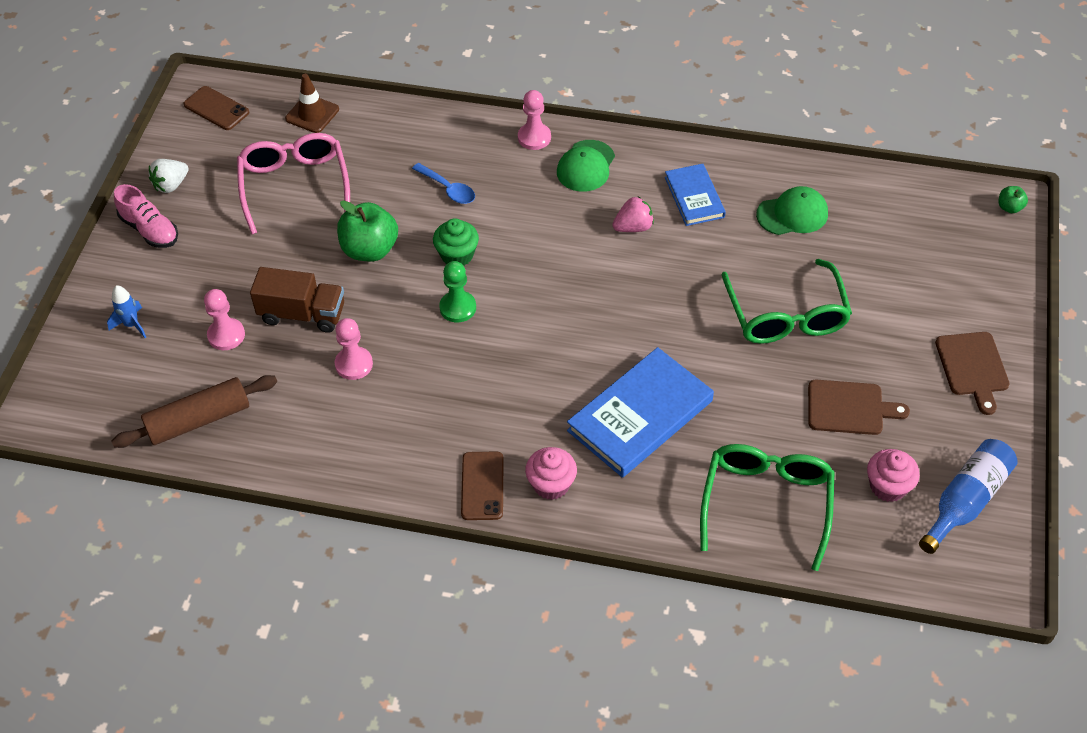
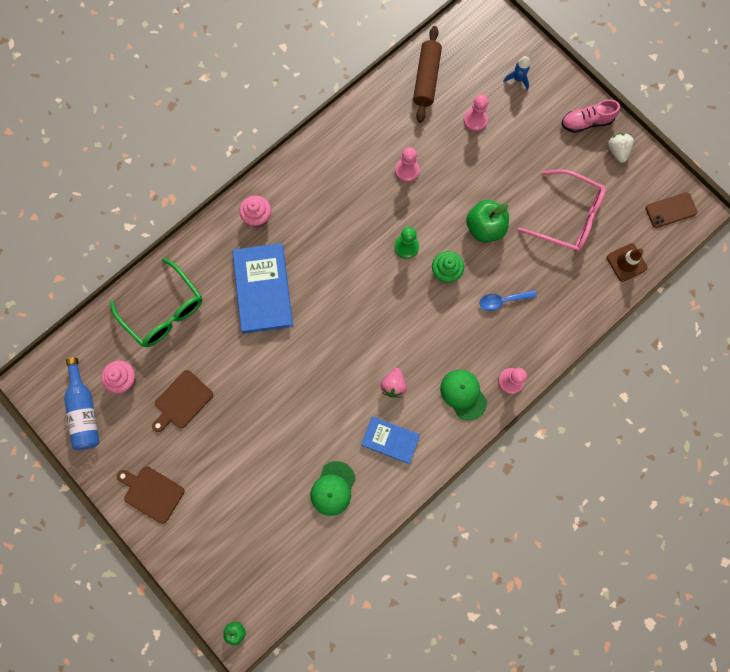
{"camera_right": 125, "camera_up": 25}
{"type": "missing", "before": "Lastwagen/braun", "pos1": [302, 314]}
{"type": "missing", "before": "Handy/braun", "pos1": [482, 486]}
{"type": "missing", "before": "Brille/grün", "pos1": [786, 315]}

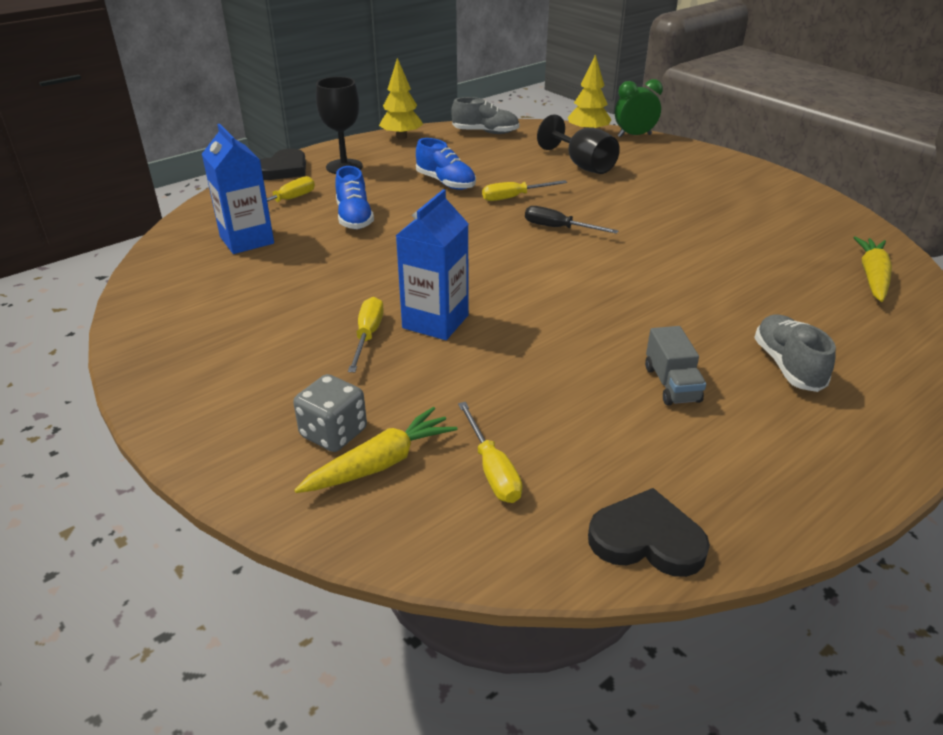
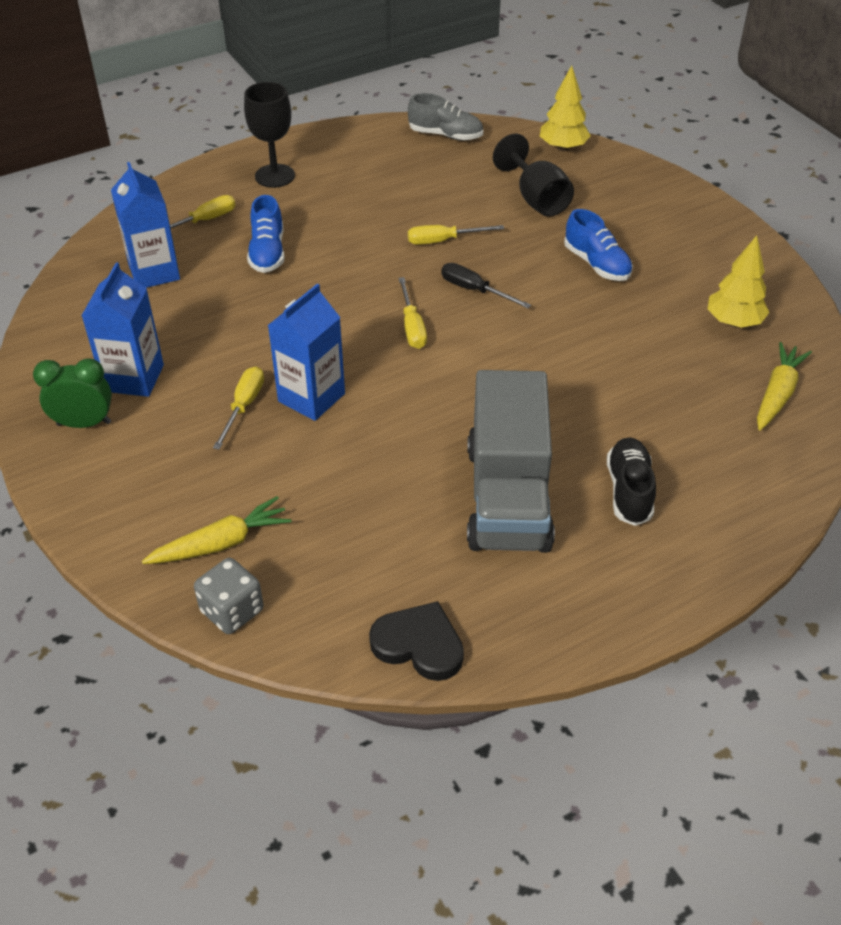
{"camera_right": 10, "camera_up": 10}
{"type": "relocated", "before": "Wecker/grün", "pos1": [634, 135], "pos2": [84, 423]}
{"type": "appeared", "after": "Getränkekarton/blau", "pos2": [134, 378]}
{"type": "relocated", "before": "Spielwürfel/grau", "pos1": [333, 433], "pos2": [232, 611]}
{"type": "relocated", "before": "Schraubenzieher/gelb", "pos1": [492, 469], "pos2": [412, 326]}
{"type": "size", "before": "Lastwagen/grau", "pos1": [671, 384], "pos2": [507, 497], "scale": 2.3}
{"type": "relocated", "before": "Schuh/blau", "pos1": [446, 183], "pos2": [597, 264]}
{"type": "colour", "before": "Schuh/grau", "after": "Schuh/schwarz", "pos1": [787, 365], "pos2": [629, 491]}
{"type": "relocated", "before": "Baum/gelb", "pos1": [401, 137], "pos2": [733, 322]}
{"type": "missing", "before": "Herz/schwarz", "pos1": [283, 169]}

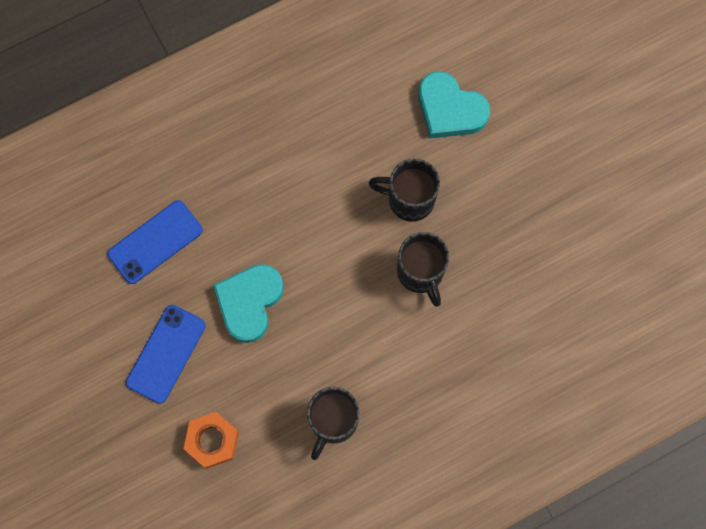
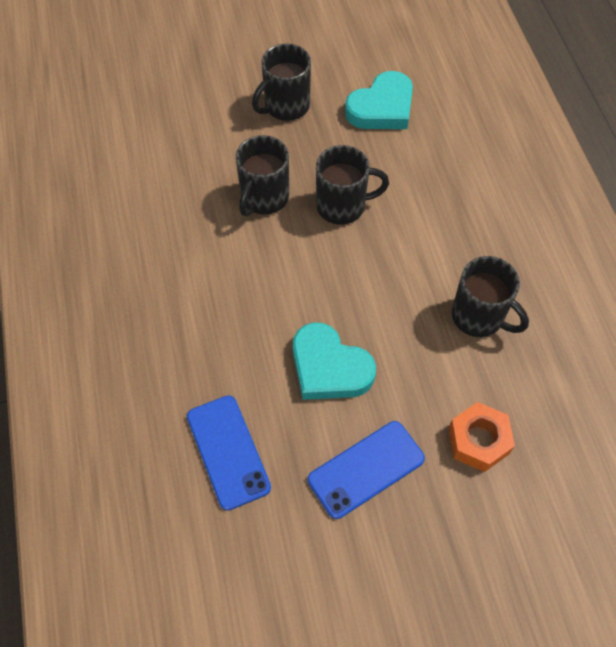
{"camera_right": -75, "camera_up": -15}
{"type": "appeared", "after": "Tasse/schwarz", "pos2": [285, 106]}
{"type": "spun", "before": "Handy/blau", "pos1": [166, 354], "pos2": [366, 469], "turn": -75}
{"type": "relocated", "before": "Herz/türkis", "pos1": [450, 109], "pos2": [382, 107]}

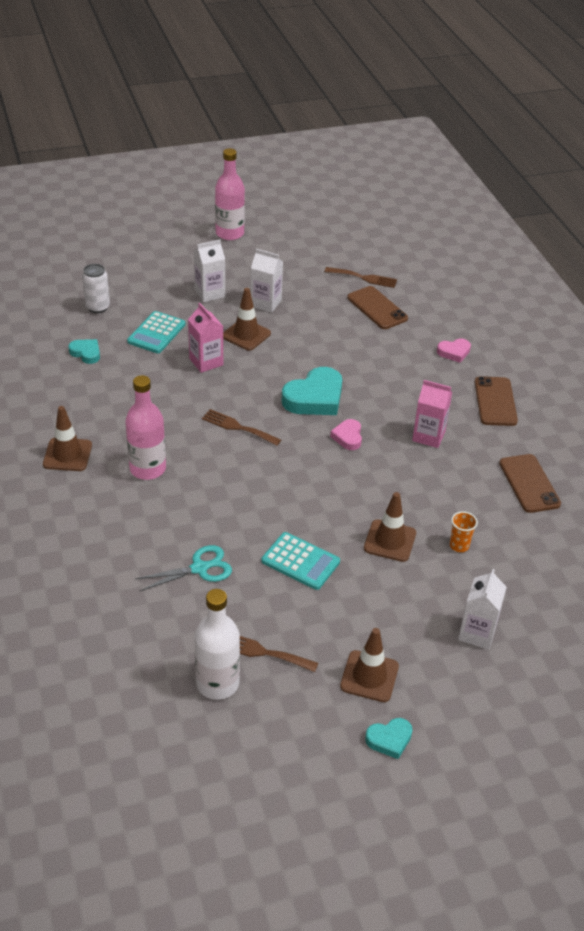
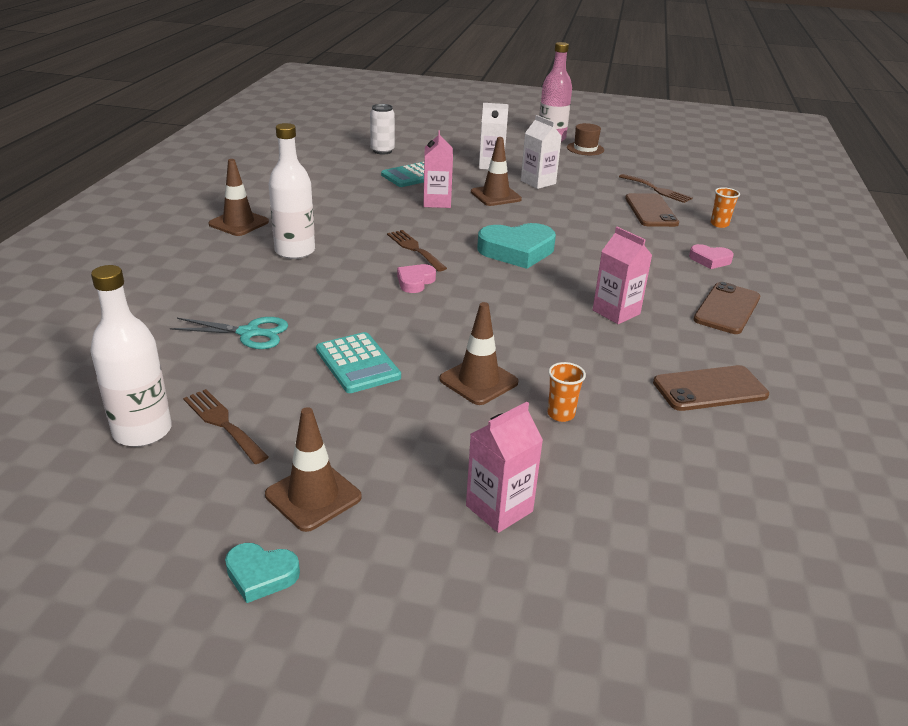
{"camera_right": 30, "camera_up": -10}
{"type": "colour", "before": "Flasche/rosa", "after": "Flasche/weiß", "pos1": [147, 469], "pos2": [295, 251]}
{"type": "relocated", "before": "Herz/rosa", "pos1": [348, 437], "pos2": [415, 282]}
{"type": "colour", "before": "Getränkekarton/weiß", "after": "Getränkekarton/rosa", "pos1": [477, 633], "pos2": [499, 508]}
{"type": "appeared", "after": "Hut/braun", "pos2": [585, 149]}
{"type": "spun", "before": "Handy/braun", "pos1": [529, 483], "pos2": [710, 389], "turn": 60}
{"type": "appeared", "after": "Becher/orange", "pos2": [719, 224]}
{"type": "missing", "before": "Herz/türkis", "pos1": [86, 353]}

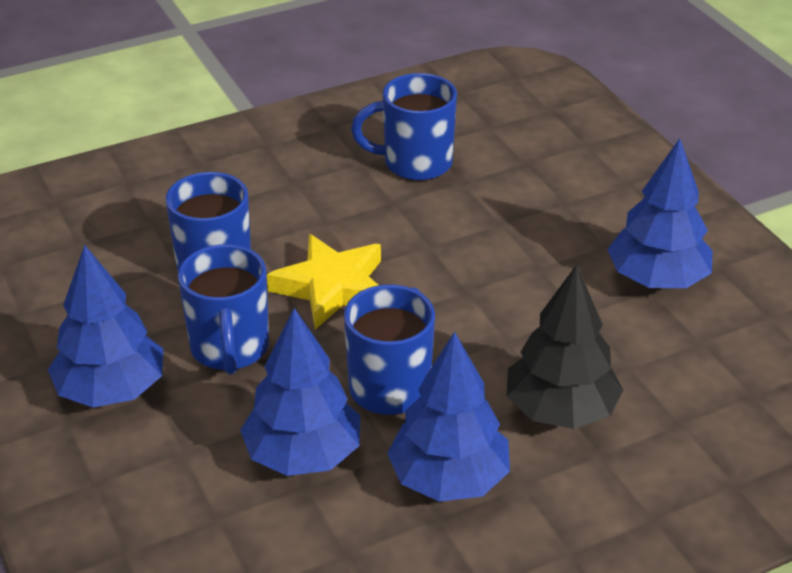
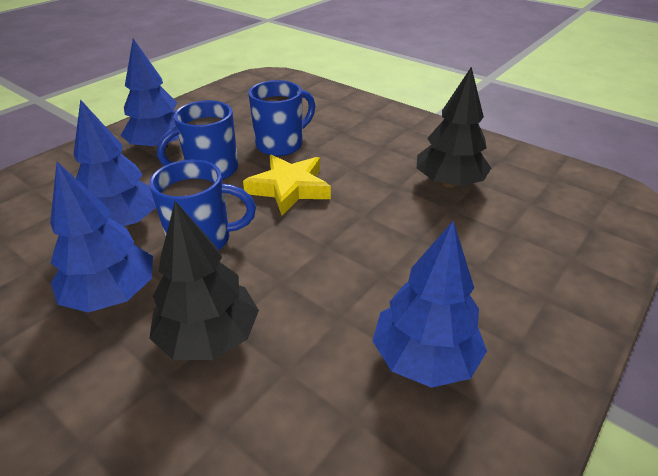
{"camera_right": 65, "camera_up": 0}
{"type": "exchanged", "before": "Tasse/blau", "after": "Baum/schwarz", "pos1": [415, 163], "pos2": [449, 183]}

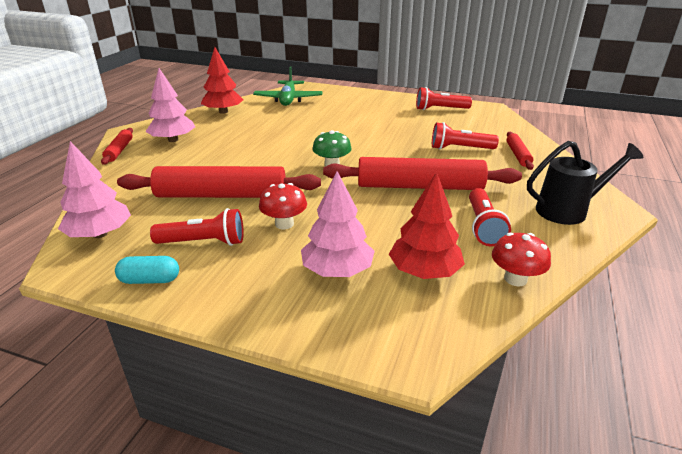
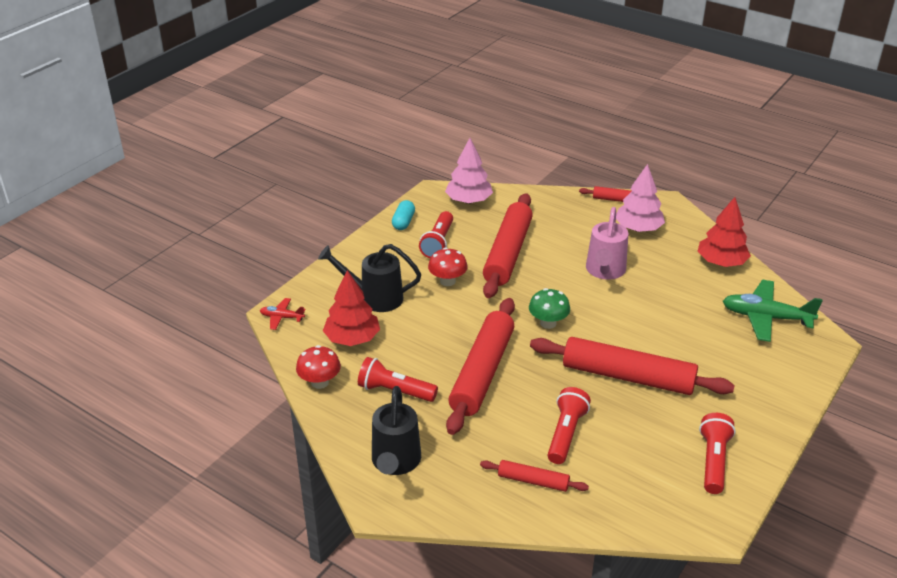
{"camera_right": 105, "camera_up": 5}
{"type": "appeared", "after": "Flugzeug/rot", "pos2": [282, 317]}
{"type": "exchanged", "before": "Baum/rosa", "after": "Gießkanne/schwarz", "pos1": [337, 270], "pos2": [375, 298]}
{"type": "appeared", "after": "Nudelholz/rot", "pos2": [628, 377]}
{"type": "appeared", "after": "Gießkanne/rosa", "pos2": [604, 271]}

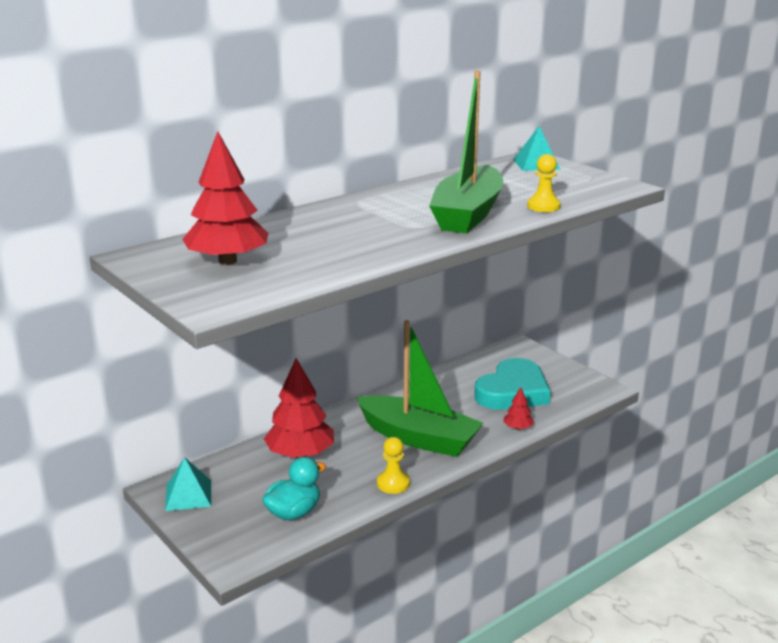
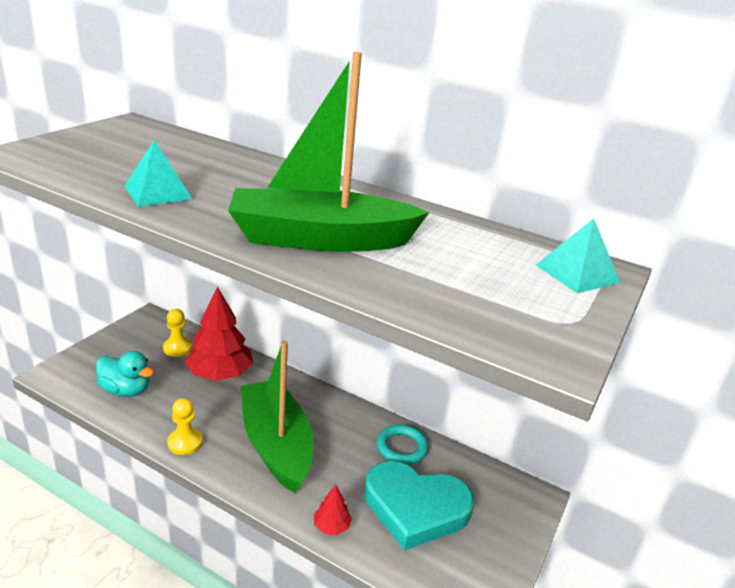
{"camera_right": 65, "camera_up": 5}
{"type": "relocated", "before": "Pyramide/türkis", "pos1": [188, 495], "pos2": [158, 192]}
{"type": "relocated", "before": "Bauer/gelb", "pos1": [543, 206], "pos2": [177, 348]}
{"type": "spun", "before": "Boot/grün", "pos1": [418, 438], "pos2": [276, 445], "turn": 150}
{"type": "appeared", "after": "Ring/türkis", "pos2": [401, 448]}
{"type": "missing", "before": "Baum/rot", "pos1": [227, 261]}

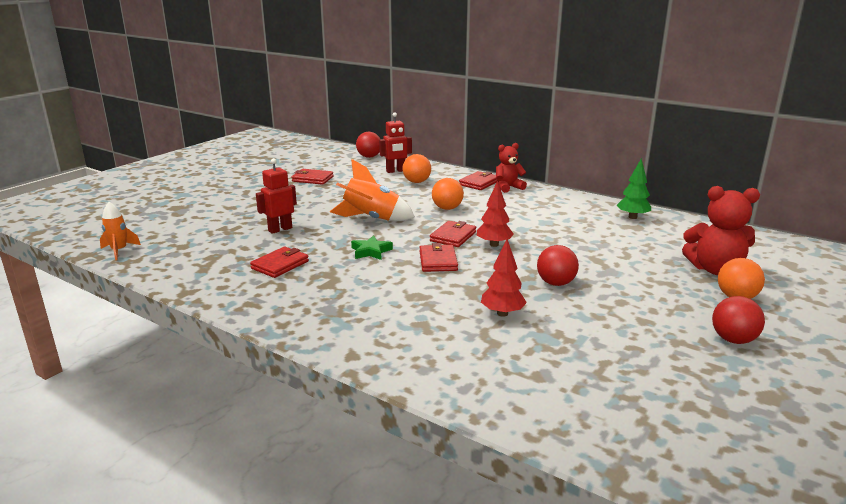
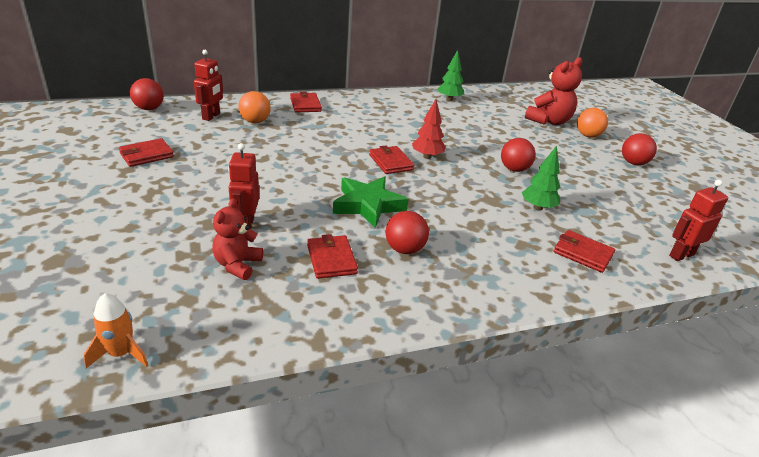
{"camera_right": -55, "camera_up": 10}
{"type": "relocated", "before": "Teddybär/rot", "pos1": [508, 187], "pos2": [237, 265]}
{"type": "size", "before": "Stern/grün", "pos1": [371, 251], "pos2": [368, 205], "scale": 1.69}
{"type": "appeared", "after": "Ball/rot", "pos2": [404, 249]}
{"type": "colour", "before": "Baum/rot", "after": "Baum/grün", "pos1": [502, 313], "pos2": [538, 207]}
{"type": "relocated", "before": "Geldbörse/rot", "pos1": [438, 261], "pos2": [583, 253]}
{"type": "appeared", "after": "Roboter/rot", "pos2": [681, 255]}
{"type": "missing", "before": "Rakete/orange", "pos1": [371, 219]}
{"type": "missing", "before": "Ball/orange", "pos1": [447, 208]}

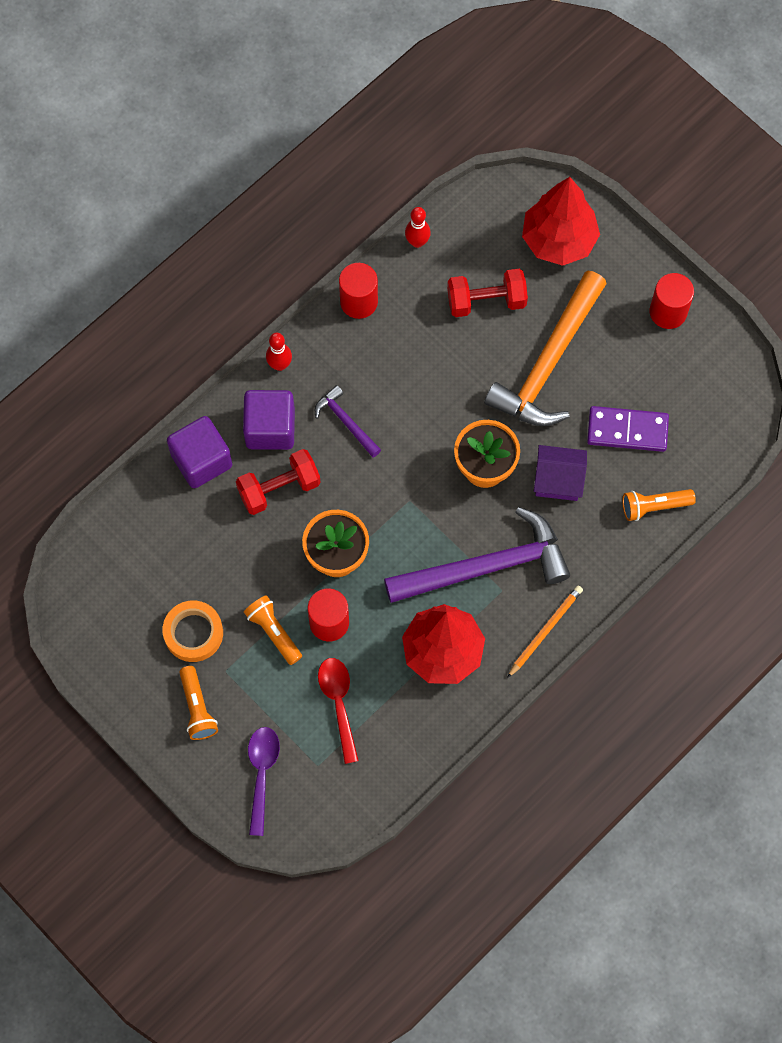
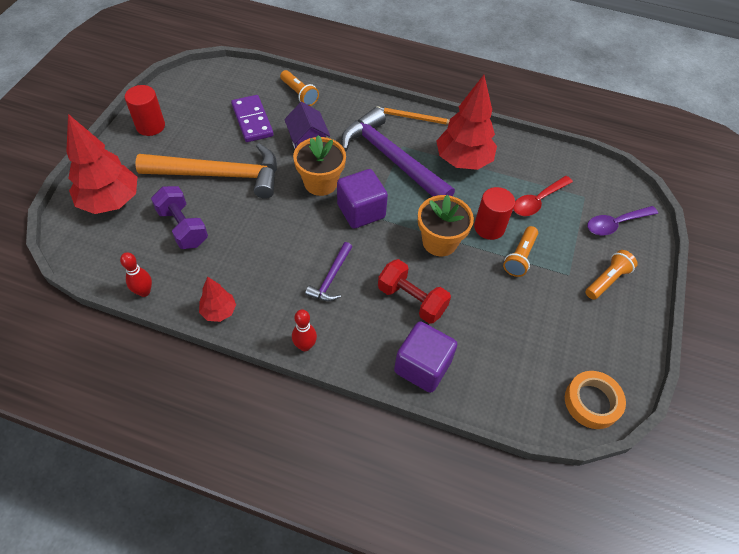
{"camera_right": -120, "camera_up": -15}
{"type": "colour", "before": "Hantel/rot", "after": "Hantel/lila", "pos1": [486, 301], "pos2": [183, 227]}
{"type": "exchanged", "before": "Vollzylinder/rot", "after": "Baum/rot", "pos1": [359, 301], "pos2": [219, 311]}
{"type": "relocated", "before": "Kubus/lila", "pos1": [270, 428], "pos2": [361, 211]}
{"type": "relocated", "before": "Klebeband/orange", "pos1": [193, 633], "pos2": [592, 402]}

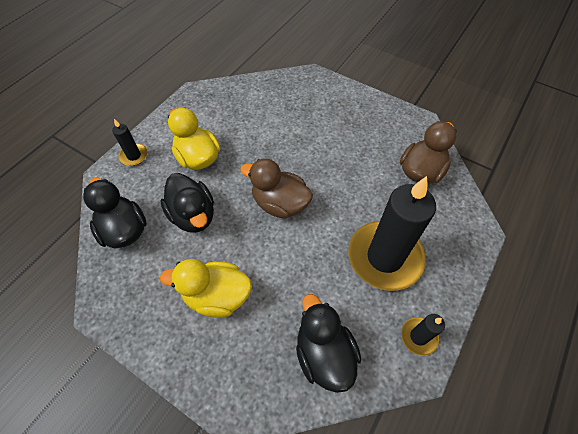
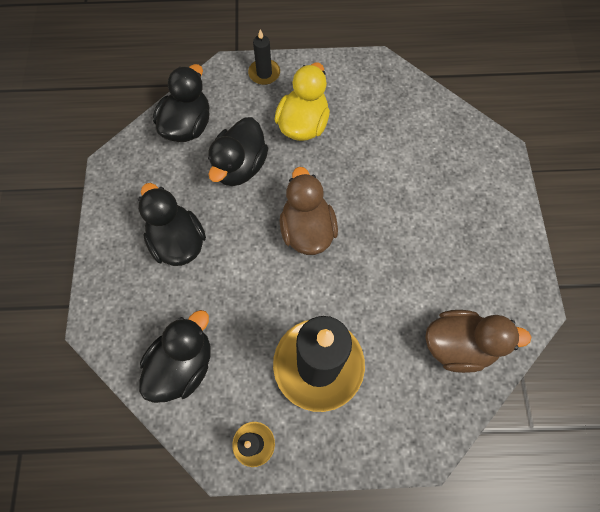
{"camera_right": 55, "camera_up": 10}
{"type": "colour", "before": "Ente/gelb", "after": "Ente/schwarz", "pos1": [217, 296], "pos2": [178, 241]}

